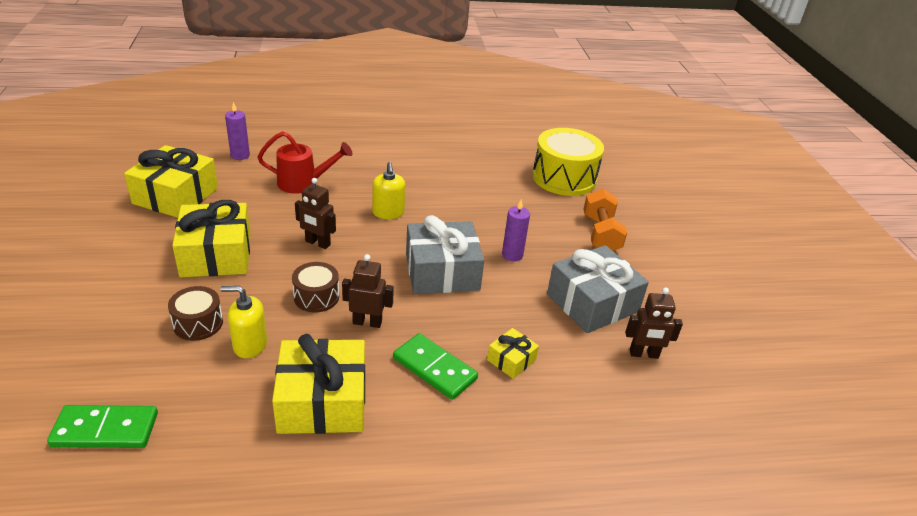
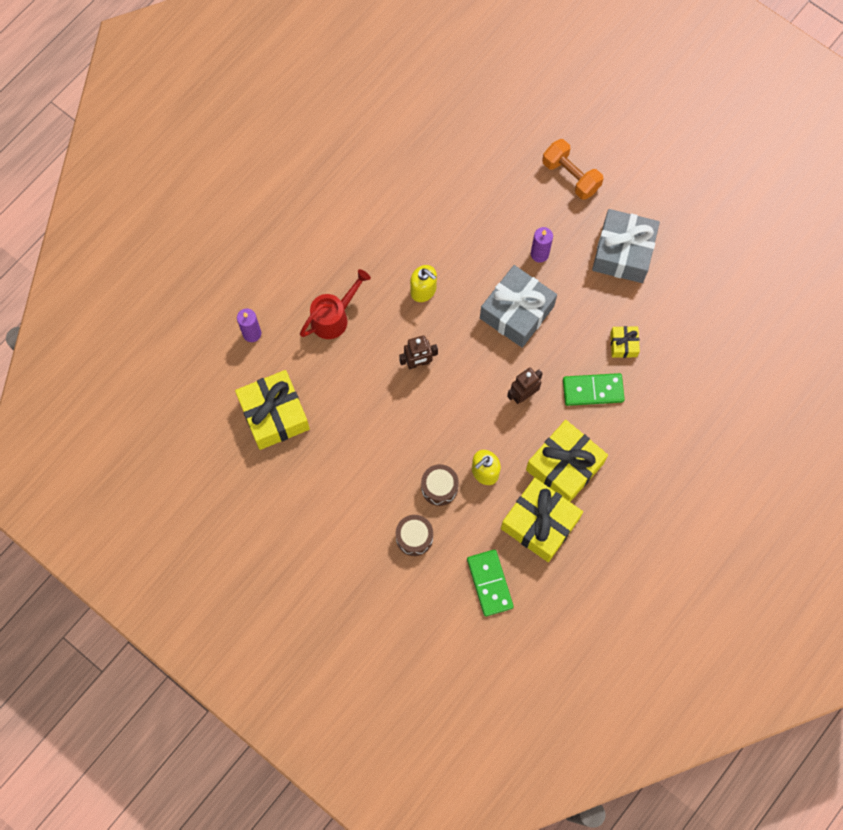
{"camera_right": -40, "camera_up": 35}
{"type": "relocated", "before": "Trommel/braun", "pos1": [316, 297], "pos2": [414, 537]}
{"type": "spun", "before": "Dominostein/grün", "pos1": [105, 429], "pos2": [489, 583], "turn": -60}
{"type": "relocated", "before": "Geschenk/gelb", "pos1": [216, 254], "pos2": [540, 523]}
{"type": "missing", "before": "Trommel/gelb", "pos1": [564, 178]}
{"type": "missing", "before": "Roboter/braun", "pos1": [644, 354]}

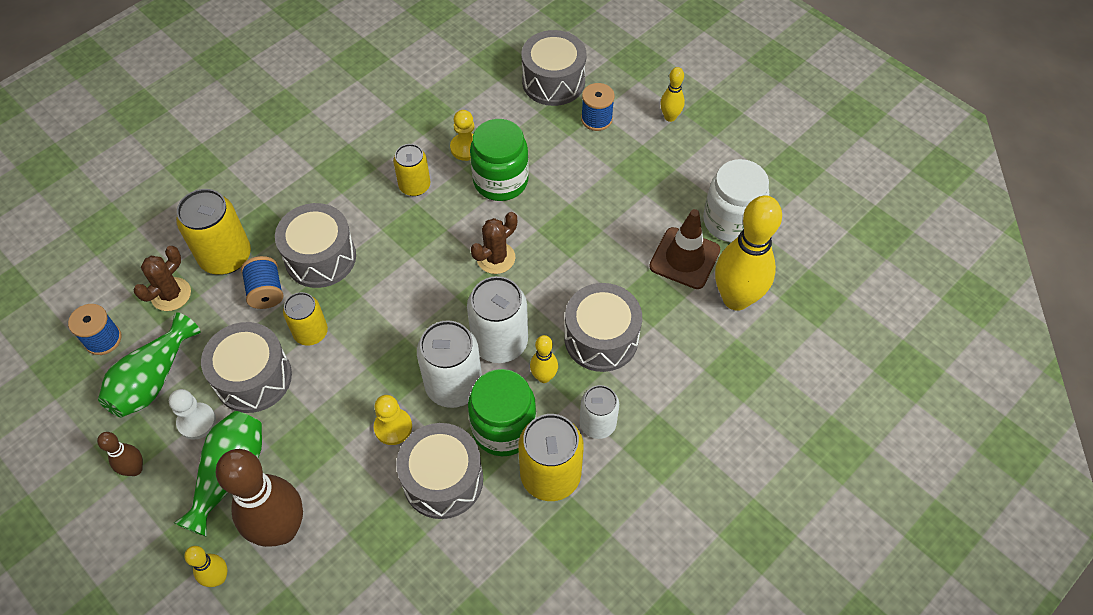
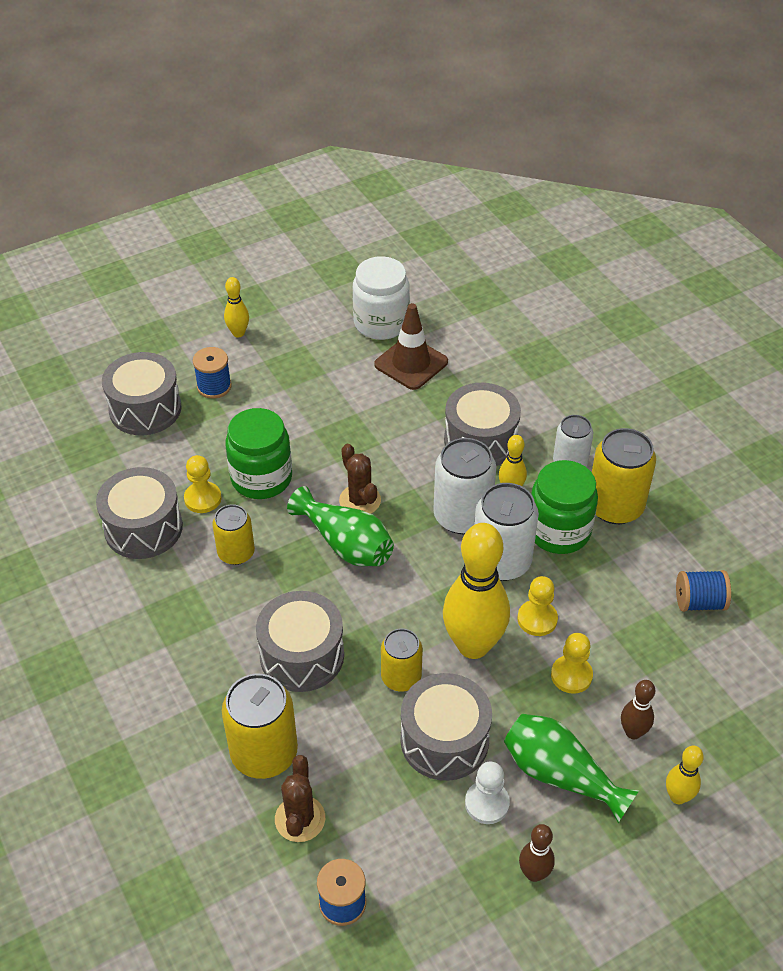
{"camera_right": -75, "camera_up": -10}
{"type": "relocated", "before": "Trommel/grau", "pos1": [443, 480], "pos2": [143, 528]}
{"type": "spun", "before": "Kaktus/braun", "pos1": [171, 294], "pos2": [300, 819], "turn": 45}
{"type": "relocated", "before": "Vase/grün", "pos1": [153, 380], "pos2": [346, 544]}
{"type": "relocated", "before": "Bowlingkegel/gelb", "pos1": [736, 298], "pos2": [473, 645]}
{"type": "appeared", "after": "Bauer/gelb", "pos2": [571, 675]}
{"type": "size", "before": "Bowlingkegel/braun", "pos1": [281, 529], "pos2": [633, 732], "scale": 0.47}
{"type": "relocated", "before": "Garnrolle/blau", "pos1": [266, 291], "pos2": [699, 602]}

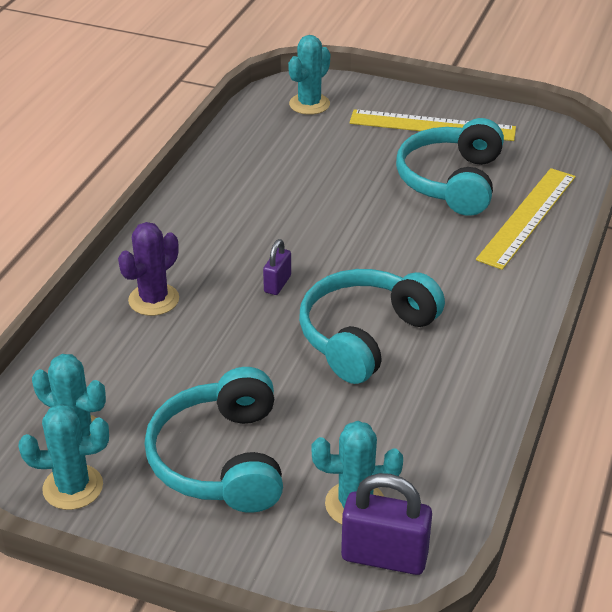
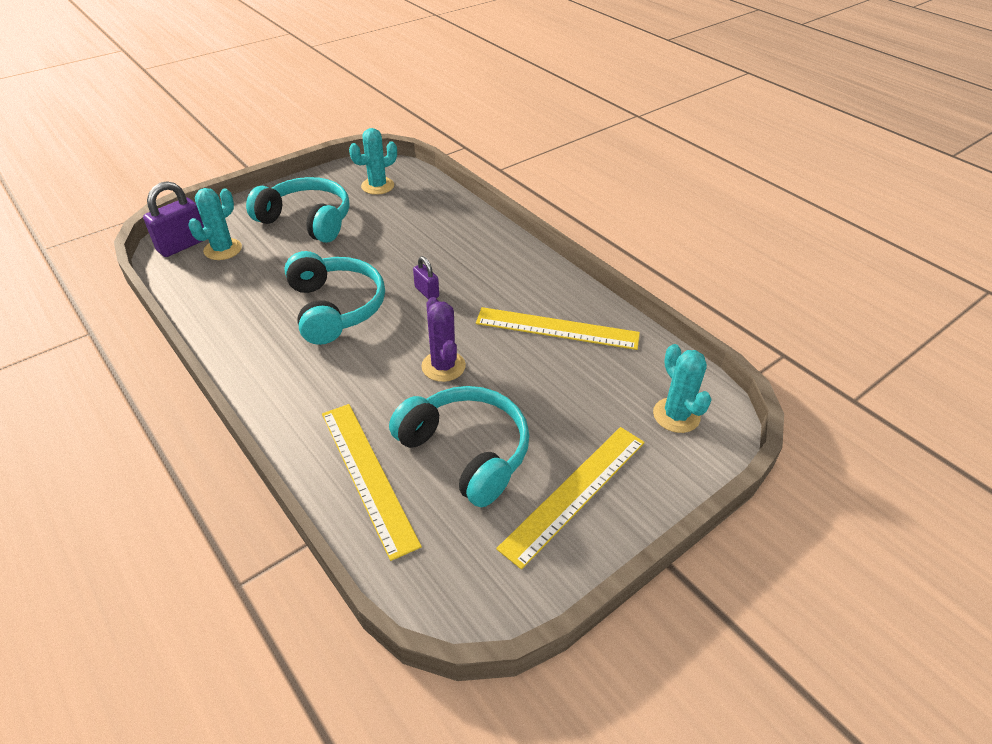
{"camera_right": 120, "camera_up": 5}
{"type": "relocated", "before": "Kaktus/lila", "pos1": [154, 300], "pos2": [443, 366]}
{"type": "appeared", "after": "Lineal/gelb", "pos2": [557, 328]}
{"type": "missing", "before": "Kaktus/türkis", "pos1": [73, 487]}

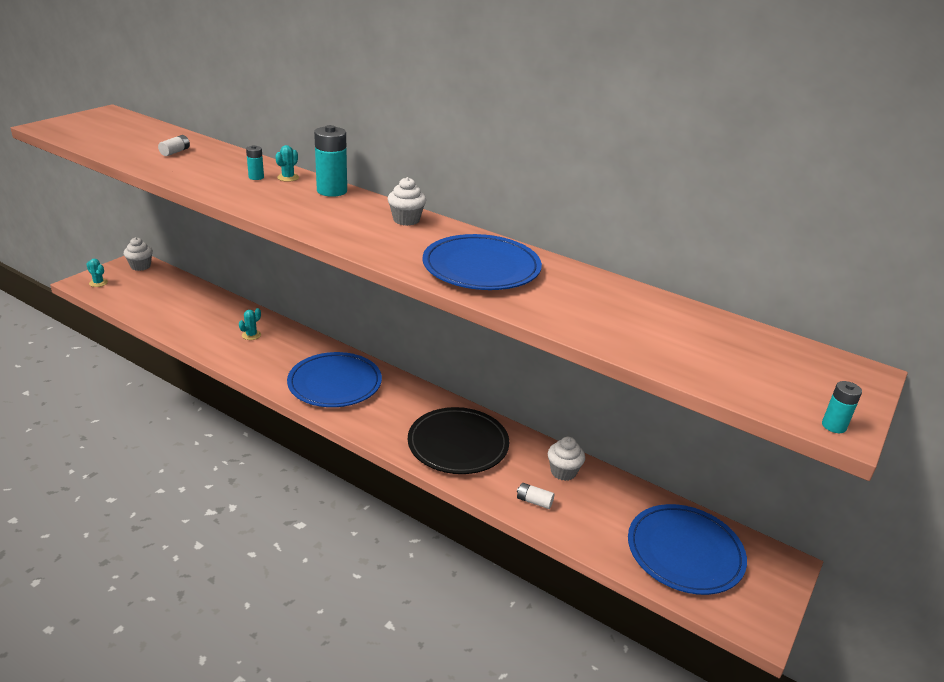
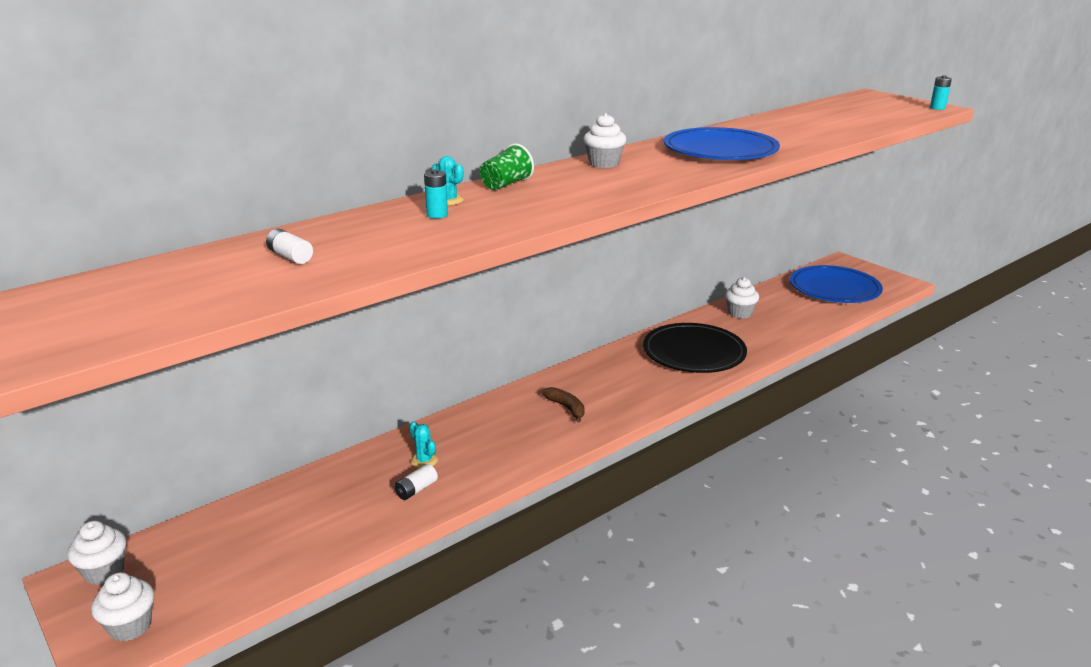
{"camera_right": -70, "camera_up": -5}
{"type": "exchanged", "before": "Kaktus/türkis", "after": "Muffin/weiß", "pos1": [98, 283], "pos2": [130, 626]}
{"type": "relocated", "before": "Batterie/weiß", "pos1": [534, 501], "pos2": [416, 490]}
{"type": "exchanged", "before": "Batterie/türkis", "after": "Becher/grün", "pos1": [332, 191], "pos2": [506, 184]}
{"type": "exchanged", "before": "Teller/blau", "after": "Banane/braun", "pos1": [335, 383], "pos2": [566, 408]}

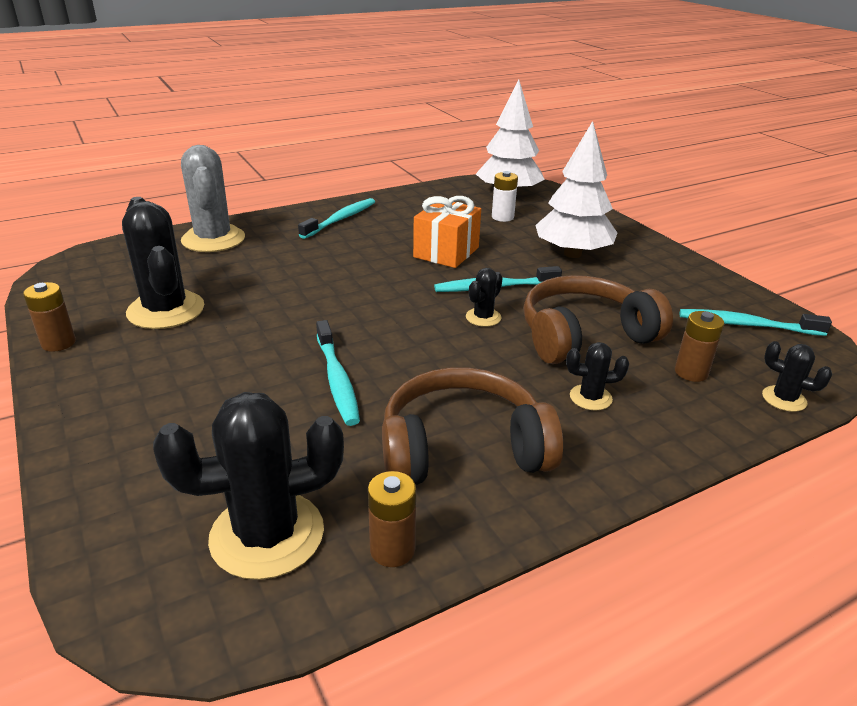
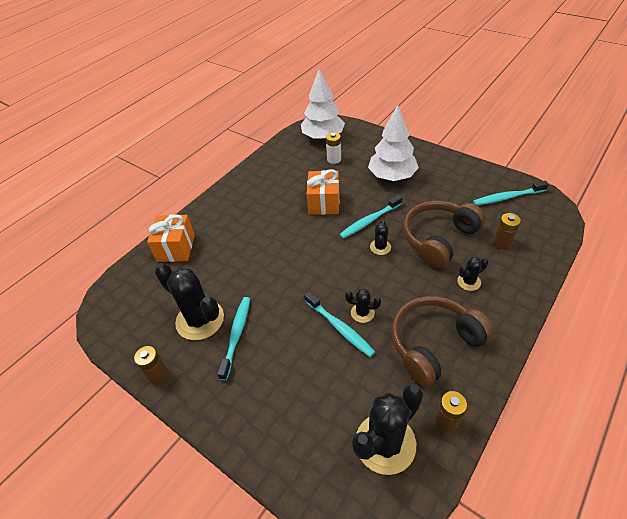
{"camera_right": -20, "camera_up": 15}
{"type": "exchanged", "before": "Kaktus/grau", "after": "Geschenk/orange", "pos1": [213, 239], "pos2": [176, 248]}
{"type": "relocated", "before": "Zahnbürste/türkis", "pos1": [340, 219], "pos2": [236, 335]}
{"type": "relocated", "before": "Kaktus/schwarz", "pos1": [784, 399], "pos2": [362, 313]}

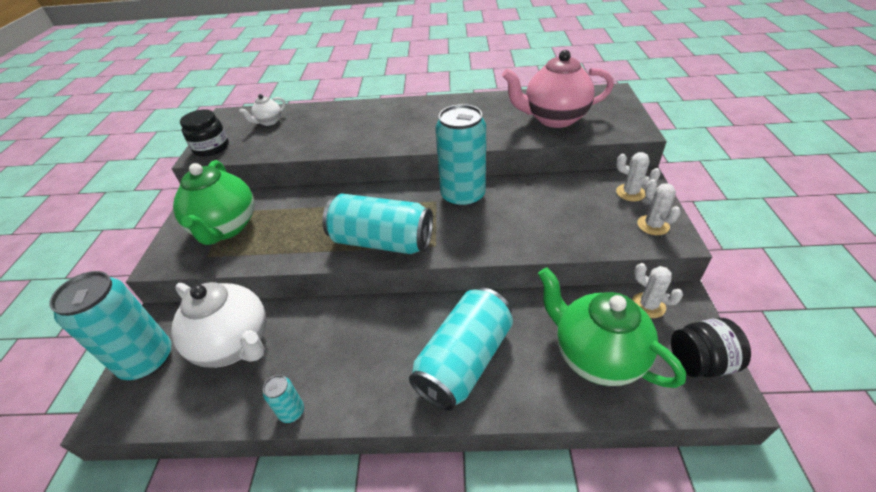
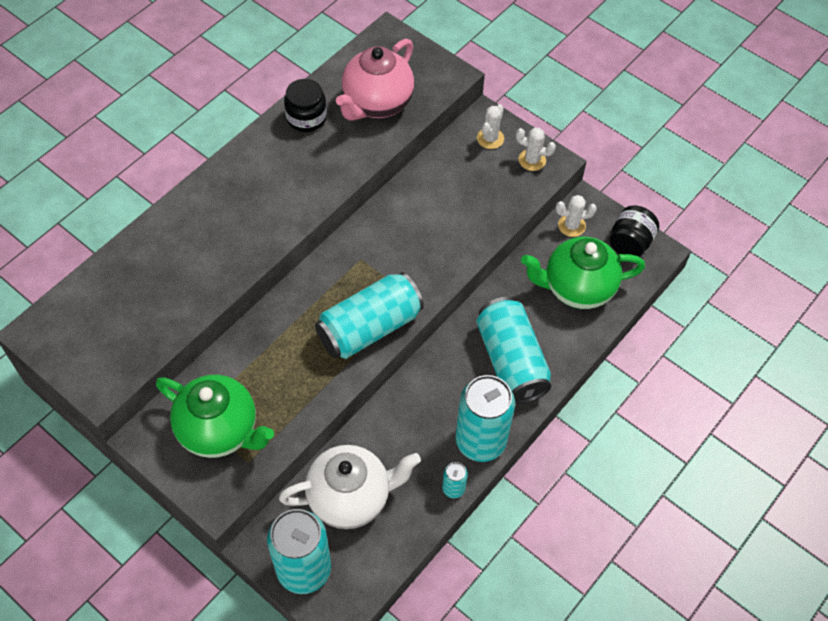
{"camera_right": -55, "camera_up": 15}
{"type": "relocated", "before": "Einmachglas/schwarz", "pos1": [211, 148], "pos2": [306, 118]}
{"type": "relocated", "before": "Dose/türkis", "pos1": [463, 196], "pos2": [480, 441]}
{"type": "spun", "before": "Kaktus/weiß", "pos1": [630, 193], "pos2": [490, 138], "turn": -45}
{"type": "missing", "before": "Teekanne/weiß", "pos1": [269, 122]}

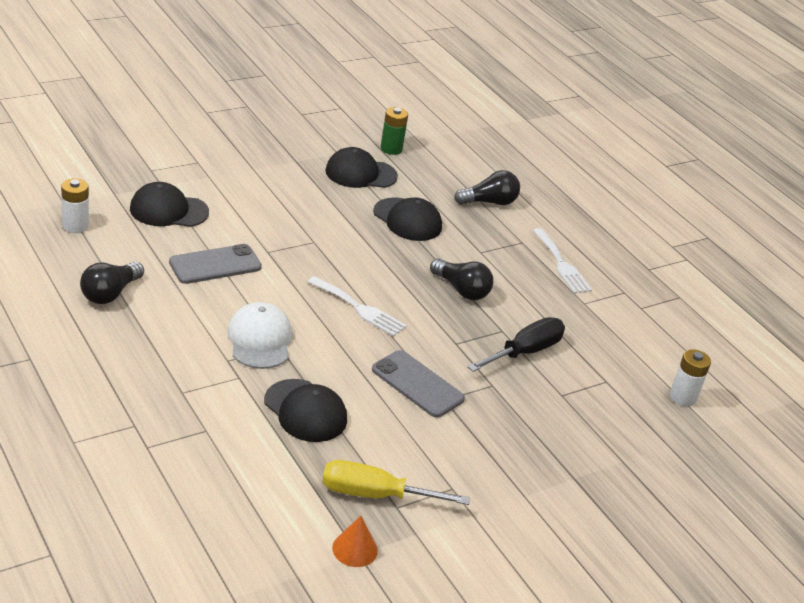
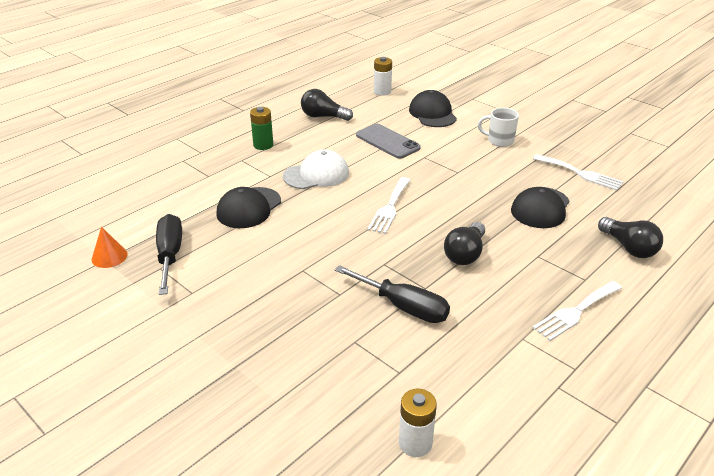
{"camera_right": 80, "camera_up": 0}
{"type": "colour", "before": "Schraubenzieher/gelb", "after": "Schraubenzieher/schwarz", "pos1": [374, 494], "pos2": [170, 255]}
{"type": "relocated", "before": "Batterie/grün", "pos1": [391, 149], "pos2": [263, 145]}
{"type": "appeared", "after": "Tasse/weiß", "pos2": [499, 141]}
{"type": "exchanged", "before": "Kappe/schwarz", "after": "Gabel/weiß", "pos1": [360, 173], "pos2": [580, 173]}
{"type": "missing", "before": "Handy/grau", "pos1": [417, 384]}

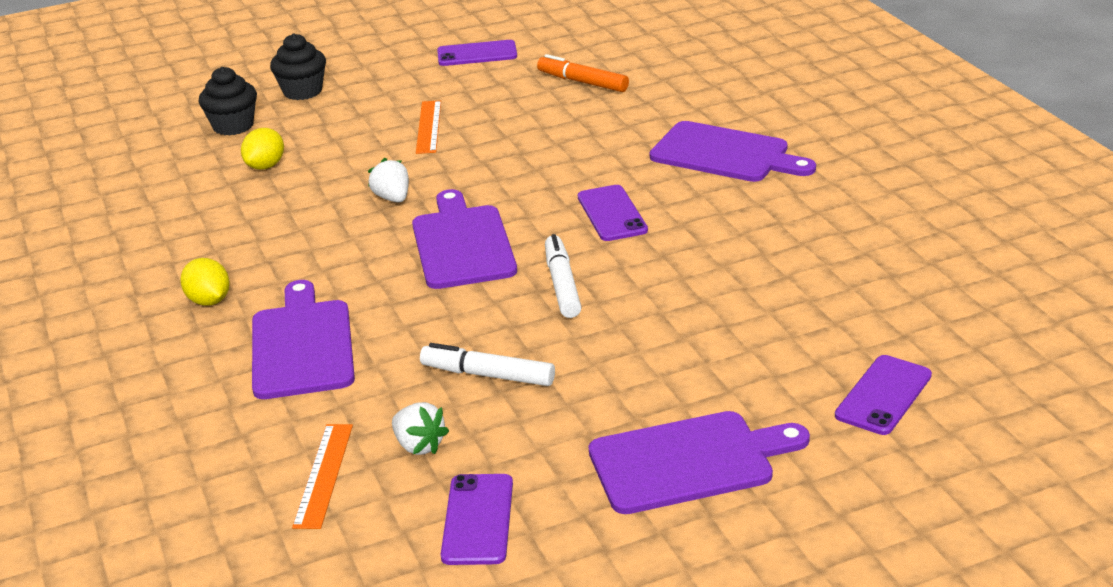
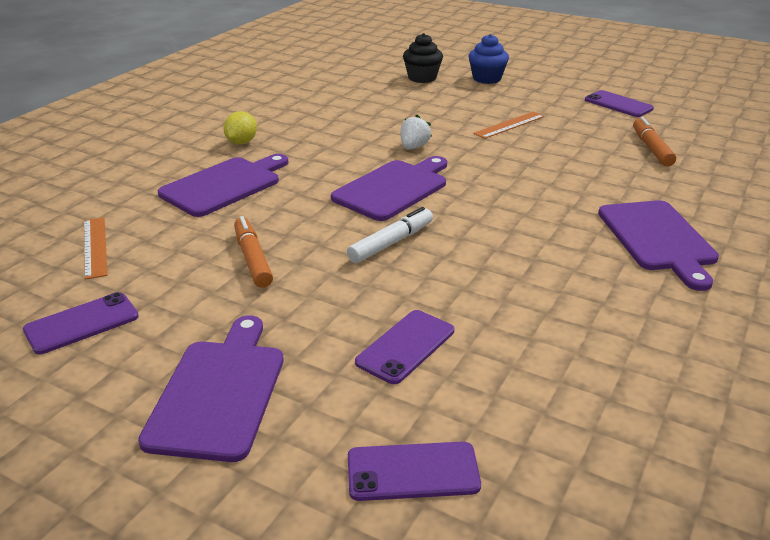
{"camera_right": 50, "camera_up": 0}
{"type": "spun", "before": "Lineal/orange", "pos1": [324, 475], "pos2": [95, 247], "turn": -75}
{"type": "spun", "before": "Schneidebrett/lila", "pos1": [689, 461], "pos2": [219, 392], "turn": -120}
{"type": "colour", "before": "Filzstift/weiß", "after": "Filzstift/orange", "pos1": [488, 375], "pos2": [252, 259]}
{"type": "relocated", "before": "Handy/lila", "pos1": [611, 214], "pos2": [405, 346]}
{"type": "colour", "before": "Muffin/schwarz", "after": "Muffin/blau", "pos1": [302, 91], "pos2": [487, 79]}
{"type": "missing", "before": "Zitrone/gelb", "pos1": [266, 166]}
{"type": "missing", "before": "Erdbeere/weiß", "pos1": [419, 445]}

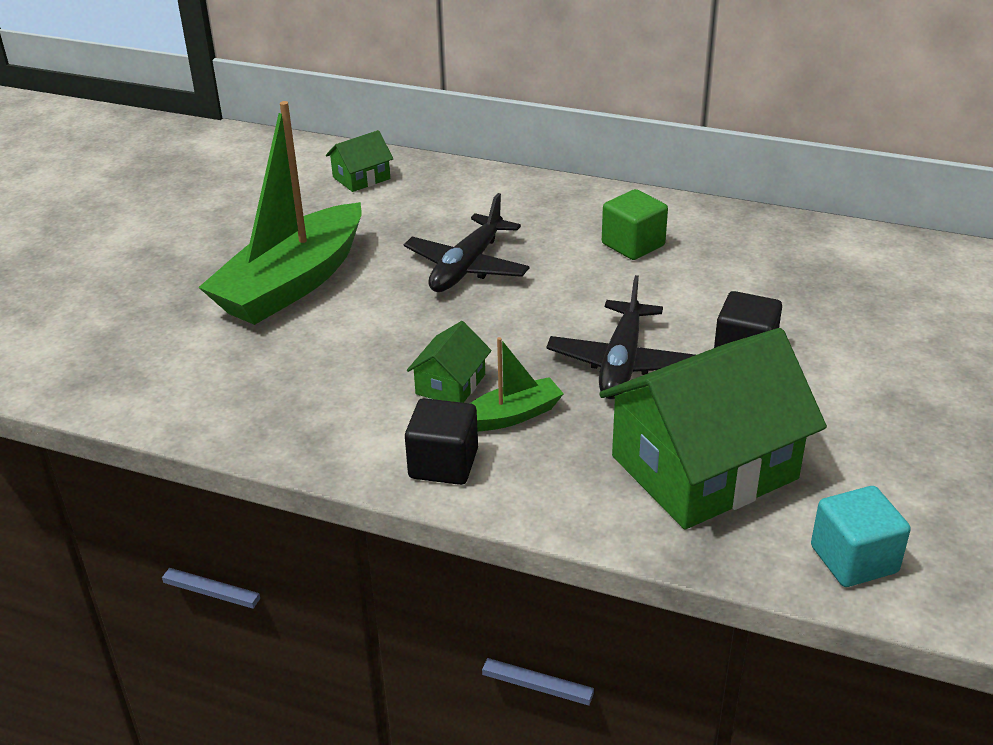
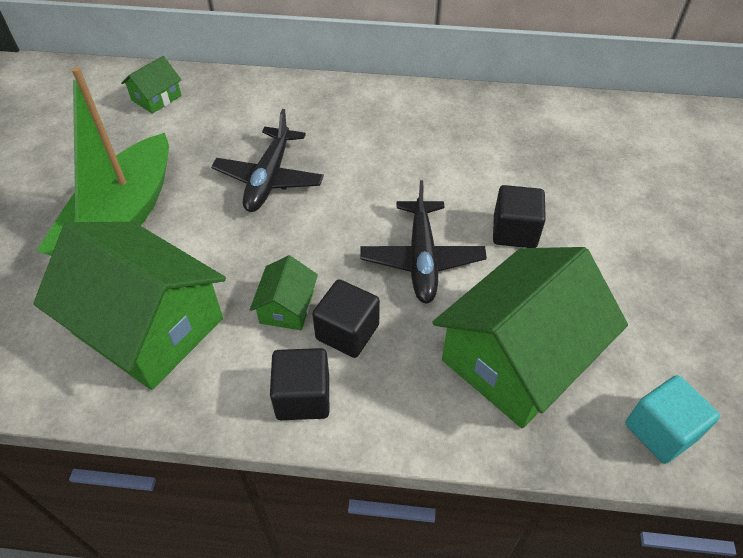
{"camera_right": -15, "camera_up": 15}
{"type": "appeared", "after": "Haus/grün", "pos2": [148, 326]}
{"type": "exchanged", "before": "Boot/grün", "after": "Kubus/schwarz", "pos1": [511, 416], "pos2": [347, 332]}
{"type": "missing", "before": "Kubus/grün", "pos1": [633, 245]}

